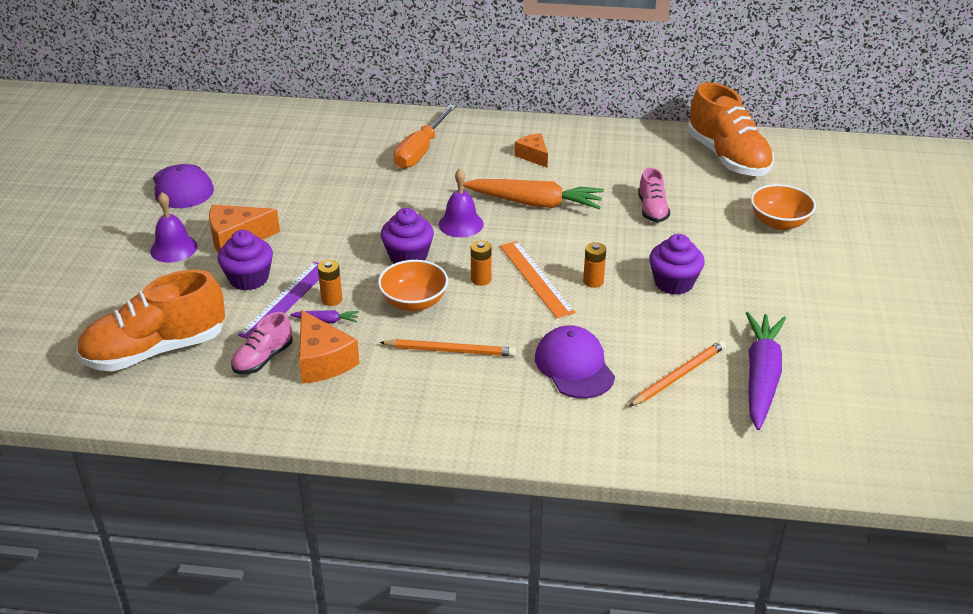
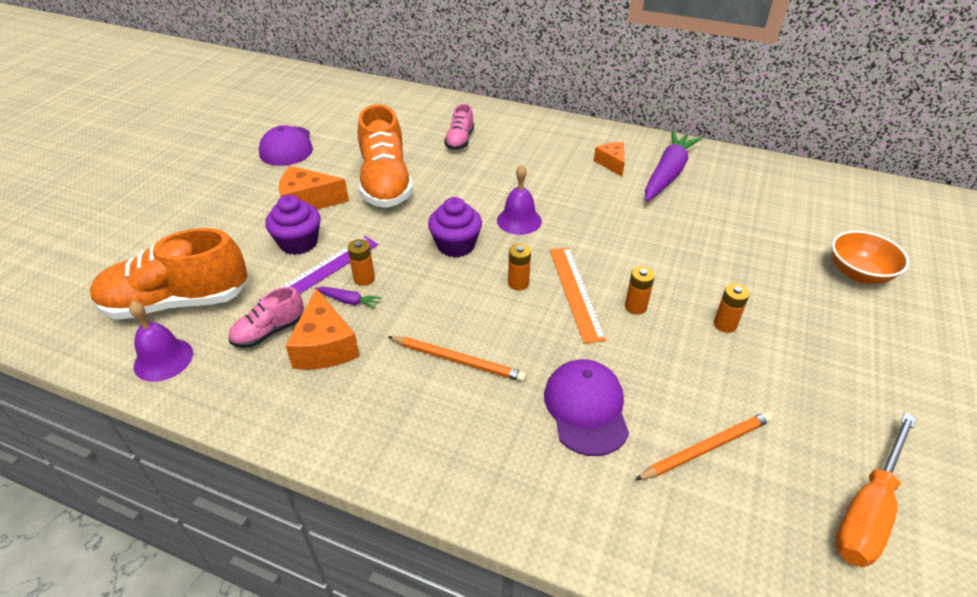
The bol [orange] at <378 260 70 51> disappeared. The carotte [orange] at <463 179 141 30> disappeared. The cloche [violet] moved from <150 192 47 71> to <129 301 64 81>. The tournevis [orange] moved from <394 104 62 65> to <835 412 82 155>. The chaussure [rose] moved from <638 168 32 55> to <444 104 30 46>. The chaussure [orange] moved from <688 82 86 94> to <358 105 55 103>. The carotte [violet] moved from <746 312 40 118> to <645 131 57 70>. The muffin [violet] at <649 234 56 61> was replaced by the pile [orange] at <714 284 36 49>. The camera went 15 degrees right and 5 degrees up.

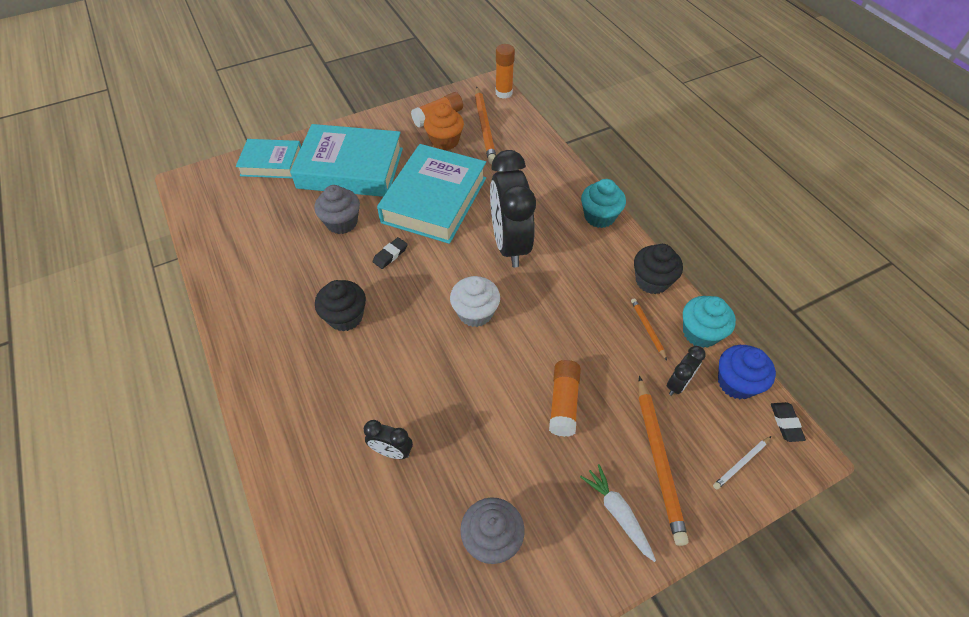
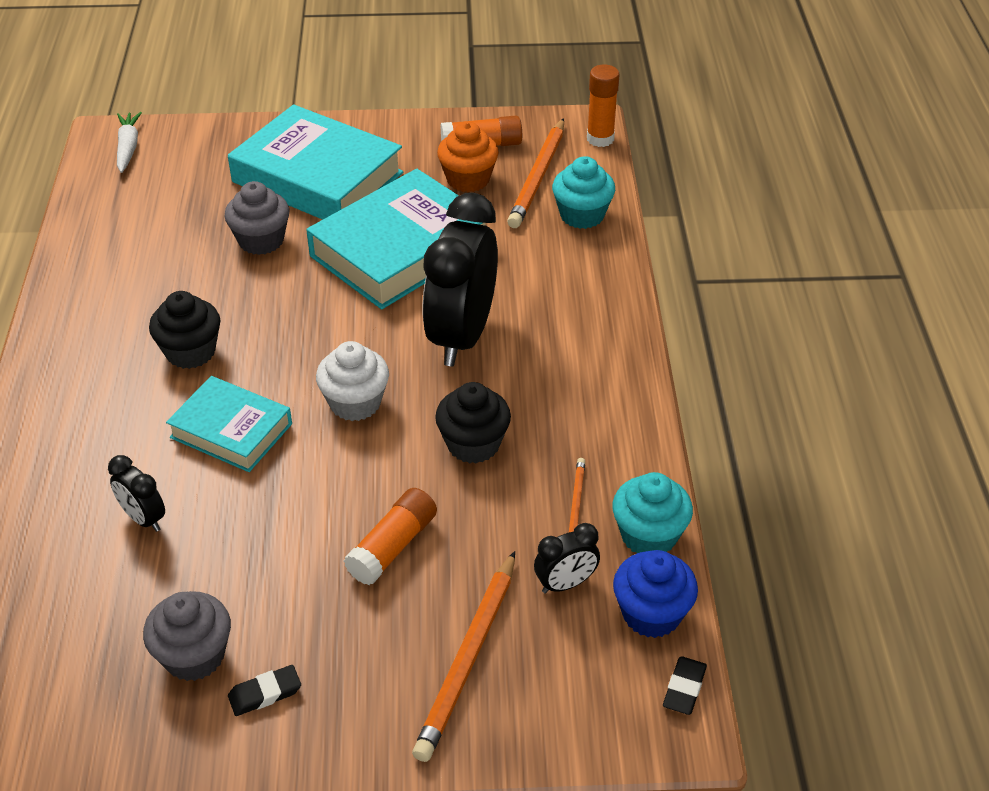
The crayon [blanc] at <713 436 58 54> disappeared. The livre [turquoise] moved from <236 139 65 39> to <166 376 126 96>. The gomme [noir] moved from <373 237 35 32> to <228 665 73 51>. The carotte [blanc] moved from <580 464 76 98> to <117 112 25 61>. The muffin [turquoise] moved from <581 179 45 49> to <552 156 63 73>. The muffin [noir] moved from <634 244 49 50> to <435 382 76 82>. The camera went 25 degrees right and 10 degrees down.

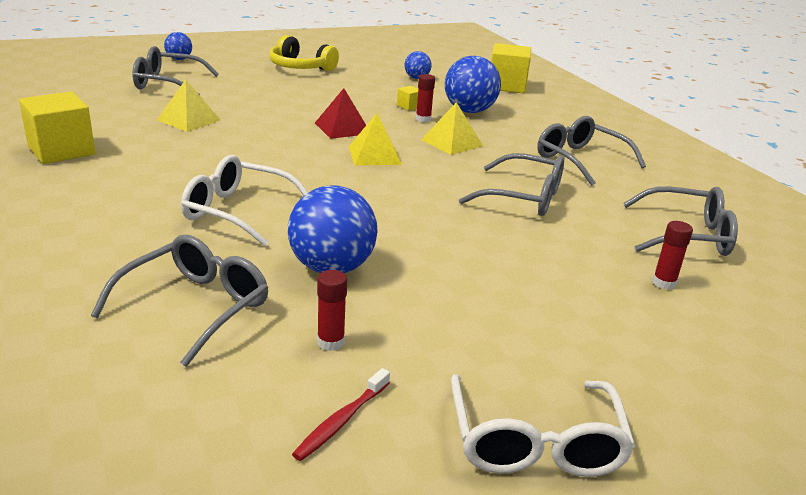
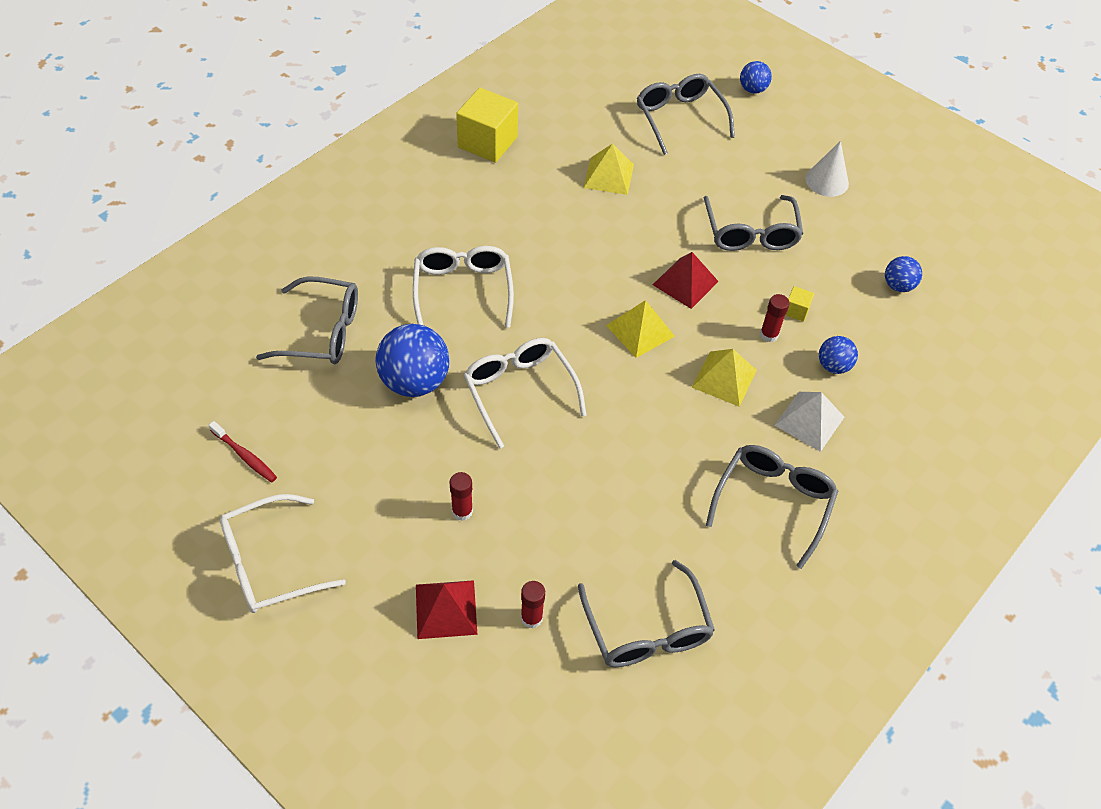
The cube [jaune] at <491 43 40 50> disappeared. The pyramide [rouge] at <416 580 61 59> appeared. The lunettes [blanc] at <464 338 122 111> appeared. The pyramide [blanc] at <774 392 70 60> appeared. The bâton de colle [rouge] moved from <317 270 30 81> to <450 472 23 49>. The lunettes [gris] moved from <459 153 105 63> to <704 195 99 56>. The casque audio [jaune] at <270 35 69 36> was replaced by the cône [blanc] at <805 141 44 56>. The brosse à dents [rouge] at <292 368 98 93> turned 150 degrees counterclockwise. The balle [bleu] at <445 56 56 57> changed to 0.54 times the size. The camera went 65 degrees right and 25 degrees up.

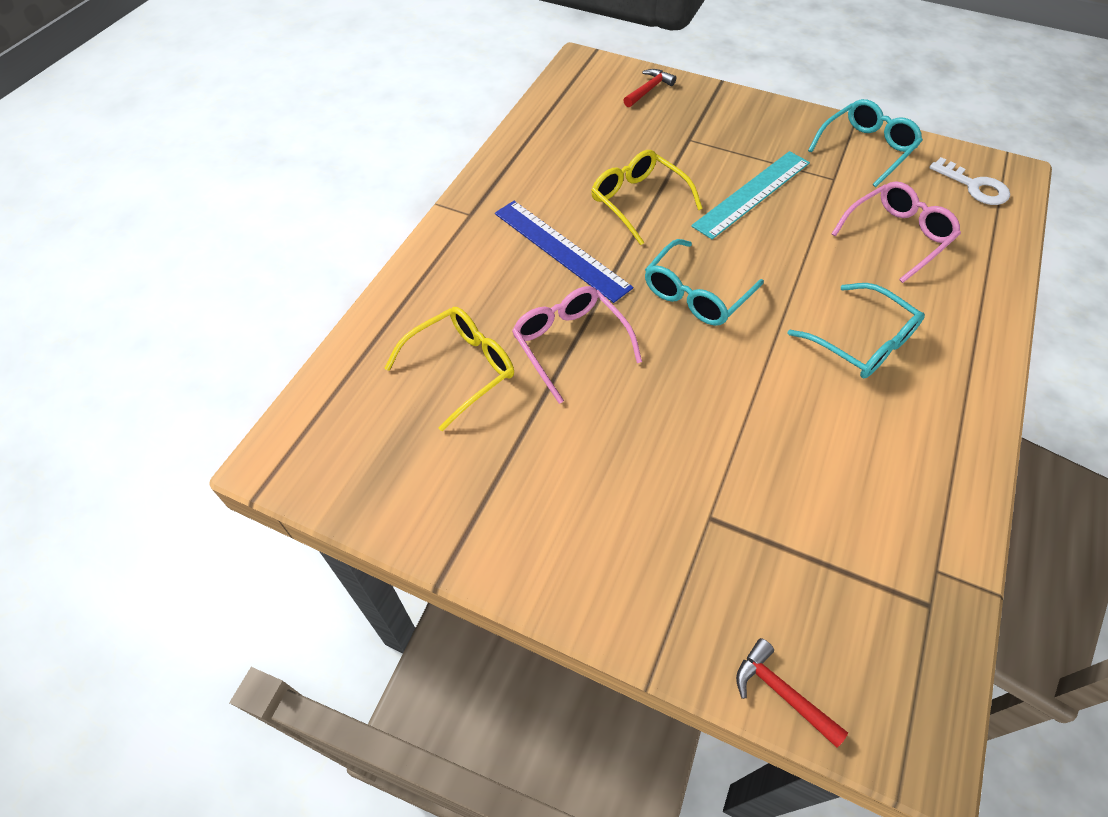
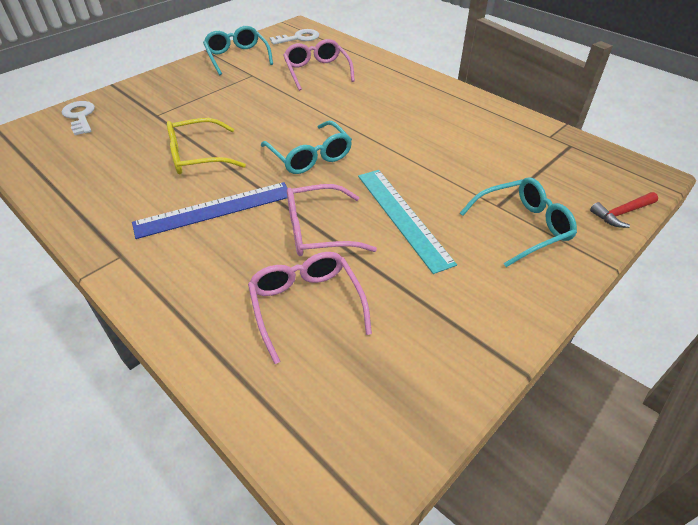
The règle [turquoise] moved from <691 151 119 88> to <358 170 99 104>. The lunettes [turquoise] moved from <788 283 137 95> to <460 177 117 90>. The marteau [rouge] at <623 69 53 38> was replaced by the clé [blanc] at <62 101 33 34>. The lunettes [jaune] at <384 307 130 125> became the lunettes [rose] at <248 252 124 112>. The camera went 70 degrees left and 10 degrees down.

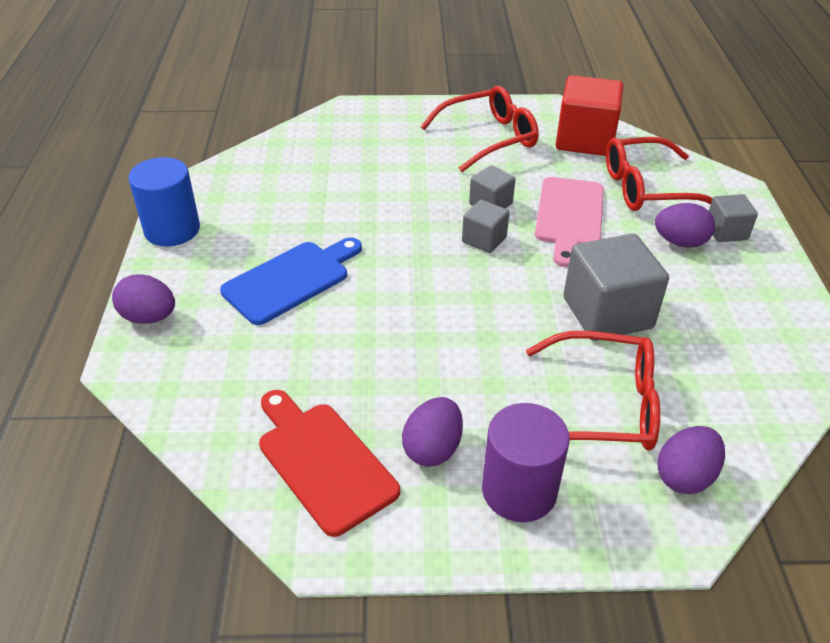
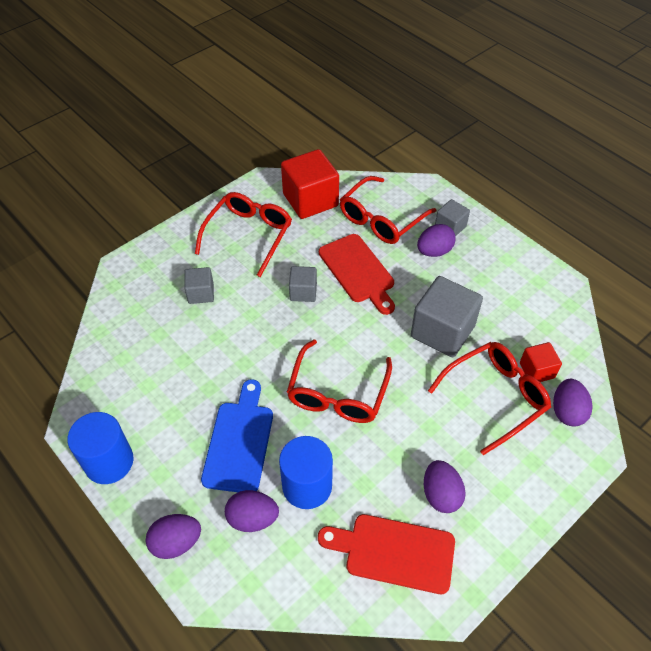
The cylindre [violet] at <482 403 88 119> disappeared. The œuf [violet] at <225 490 54 42> appeared. The cylindre [bleu] at <279 436 54 73> appeared. The lunettes [rouge] at <287 339 105 84> appeared. The cube [rouge] at <520 342 42 40> appeared. The cube [gris] moved from <462 200 47 53> to <184 267 30 37>. The planche à découper [rose] at <535 177 69 90> became the planche à découper [rouge] at <319 234 76 81>. The camera went 40 degrees left and 10 degrees up.

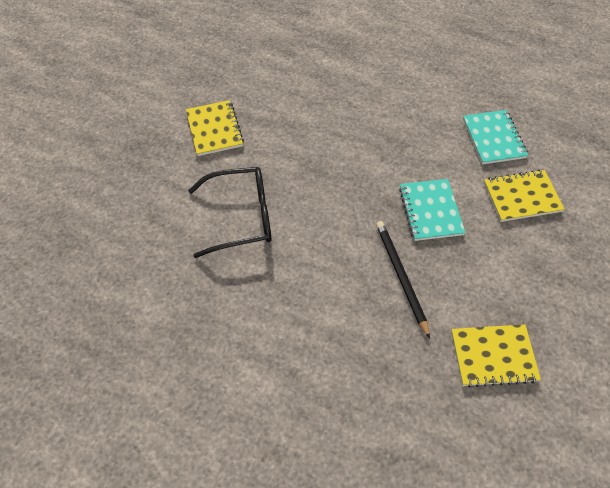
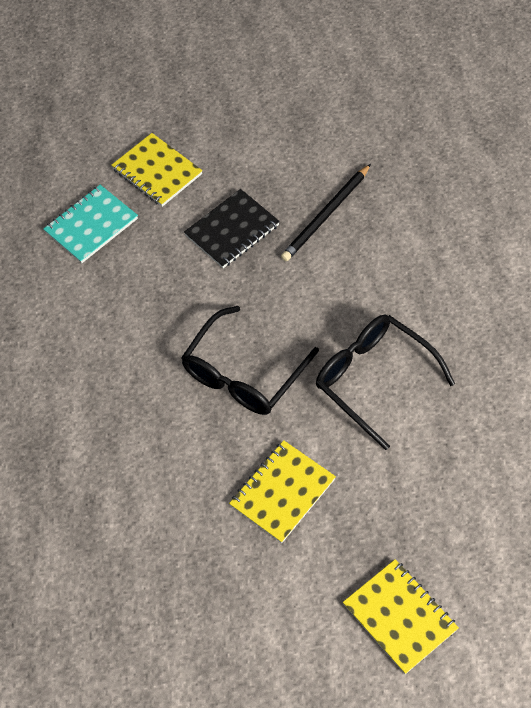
The lunettes [noir] at <181 306 138 109> appeared. The carnet [jaune] moved from <451 324 90 63> to <343 559 116 115>. The carnet [turquoise] at <399 179 66 62> became the carnet [noir] at <184 189 96 79>. The camera went 120 degrees left and 0 degrees up.

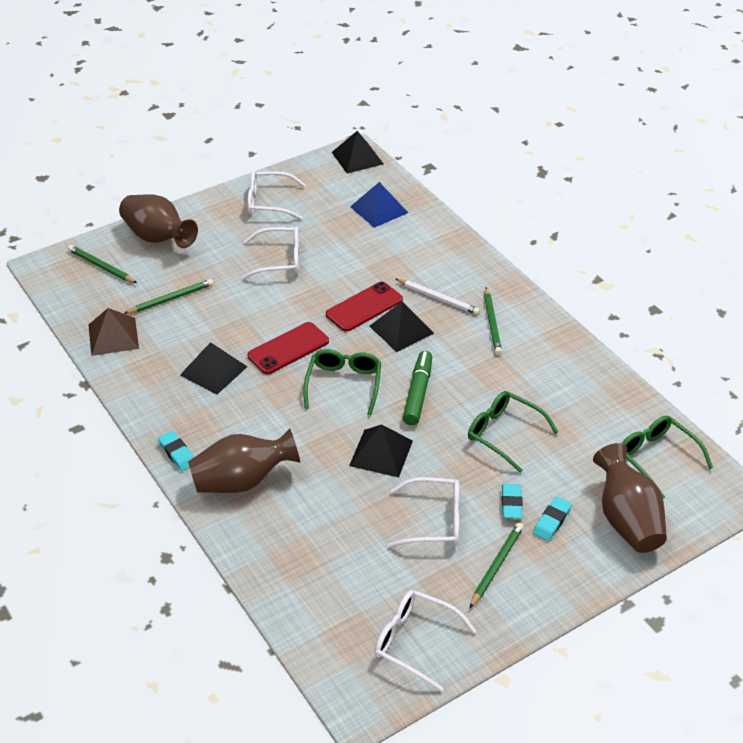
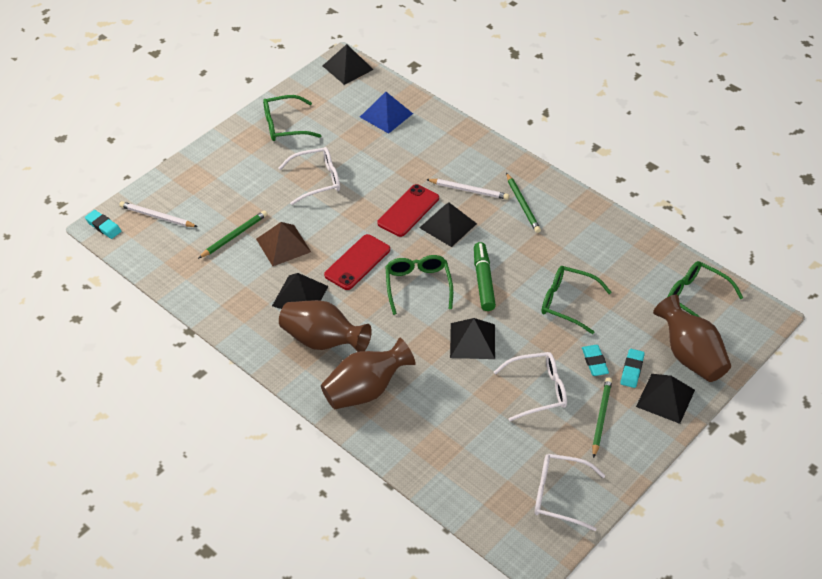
The pyramide [noir] at <636 374 59 50> appeared. The pyramide [marron] moved from <89 308 50 48> to <256 222 55 44>. The vase [marron] moved from <119 194 79 54> to <279 300 93 52>. The gomme [turquoise] moved from <158 431 36 40> to <85 210 36 29>. The crayon [vert] at <68 245 69 38> became the crayon [blanc] at <119 201 79 26>. The lunettes [blanc] at <248 171 58 49> became the lunettes [vert] at <263 95 58 46>. The camera went 15 degrees left and 5 degrees up.

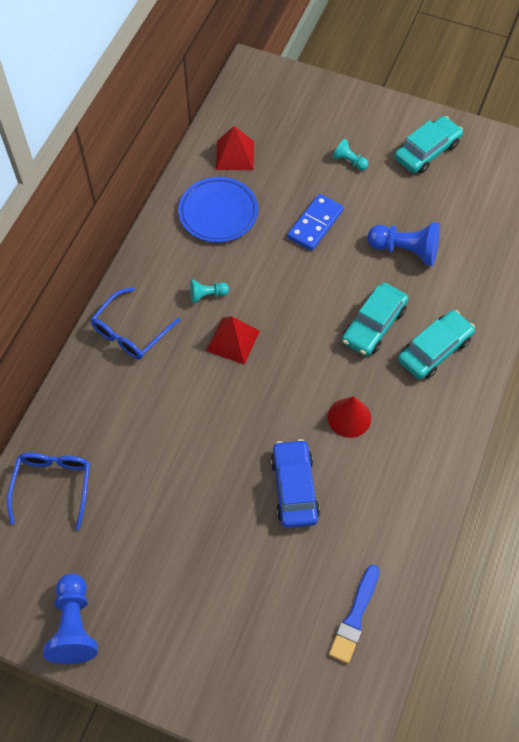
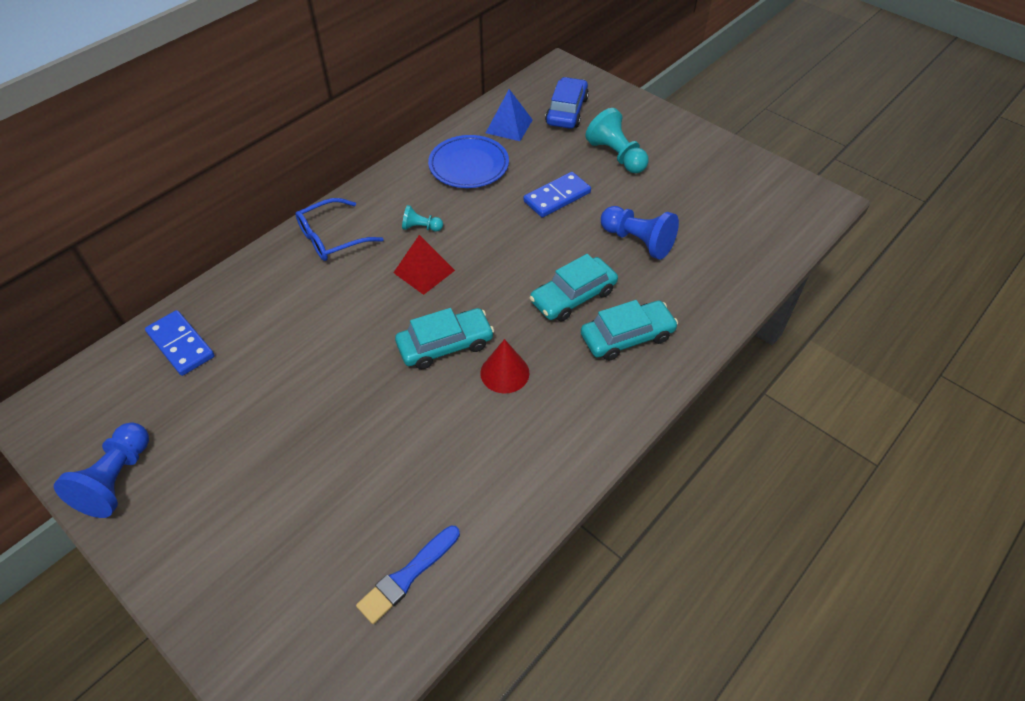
The voiture [bleu] moved from <271 439 49 89> to <545 77 44 52>. The voiture [turquoise] moved from <394 116 69 58> to <395 308 99 61>. The lunettes [bleu] at <7 453 83 77> was replaced by the domino [bleu] at <145 310 70 66>. The pyramide [rouge] at <216 126 38 44> became the pyramide [bleu] at <486 89 47 52>. The pion [turquoise] at <333 139 35 31> changed to 1.87 times the size. The camera went 20 degrees right and 10 degrees down.

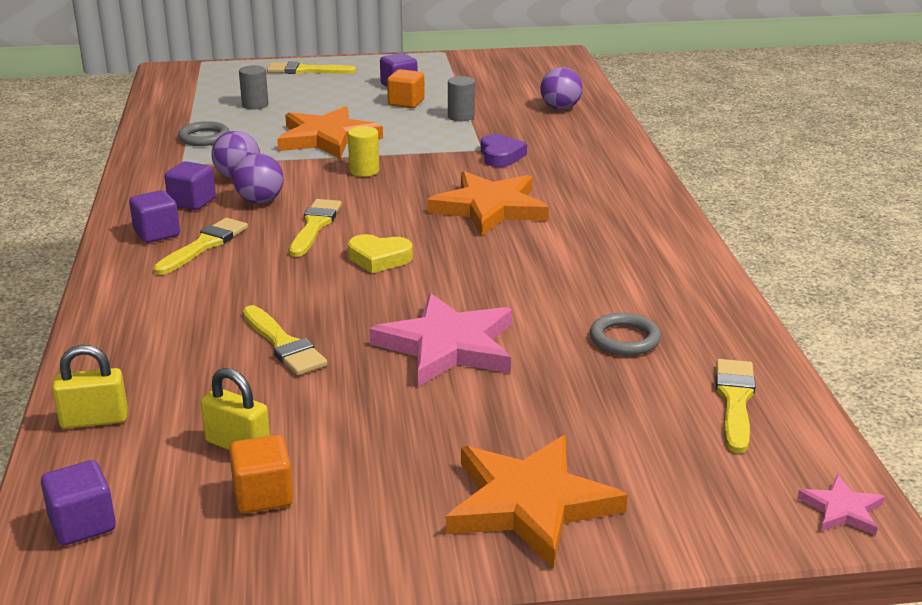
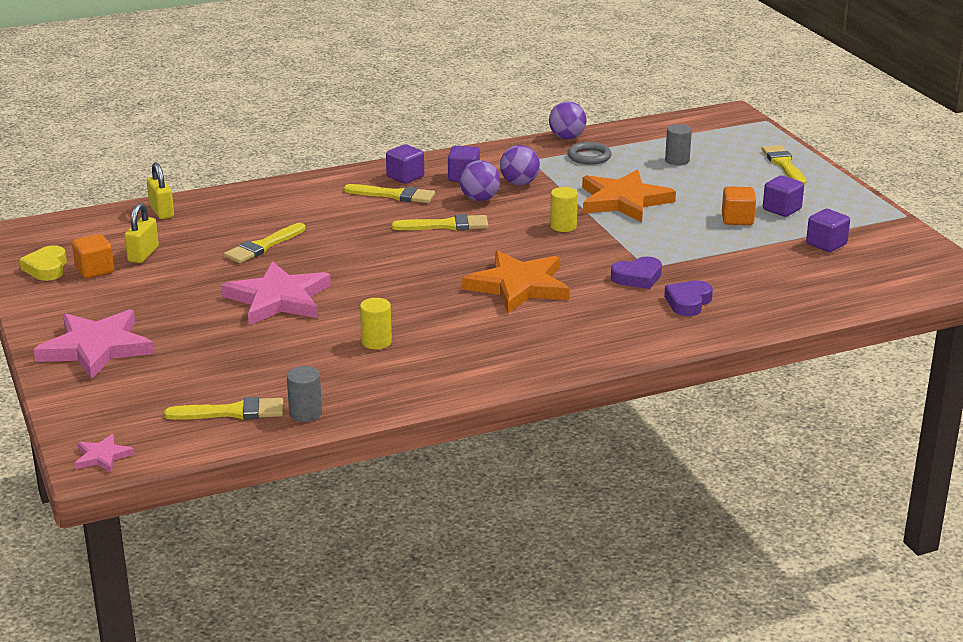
The anneau [gris] at <590 313 71 42> disappeared. The cylindre [jaune] at <360 298 32 51> appeared. The cœur [violet] at <664 280 49 36> appeared. The cube [violet] moved from <41 460 75 85> to <806 209 44 43>. The cœur [jaune] moved from <348 234 65 39> to <20 245 47 36>. The cylindre [gris] moved from <448 76 27 45> to <287 366 35 56>. The balle [violet] moved from <540 67 43 43> to <549 101 38 38>. The étoile [orange] at <446 436 182 132> became the étoile [rose] at <33 309 121 71>. The camera went 75 degrees right and 0 degrees up.

